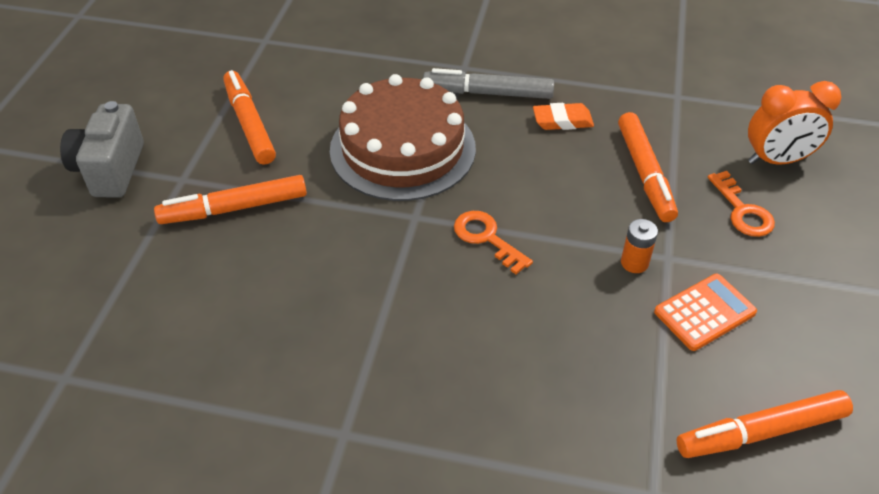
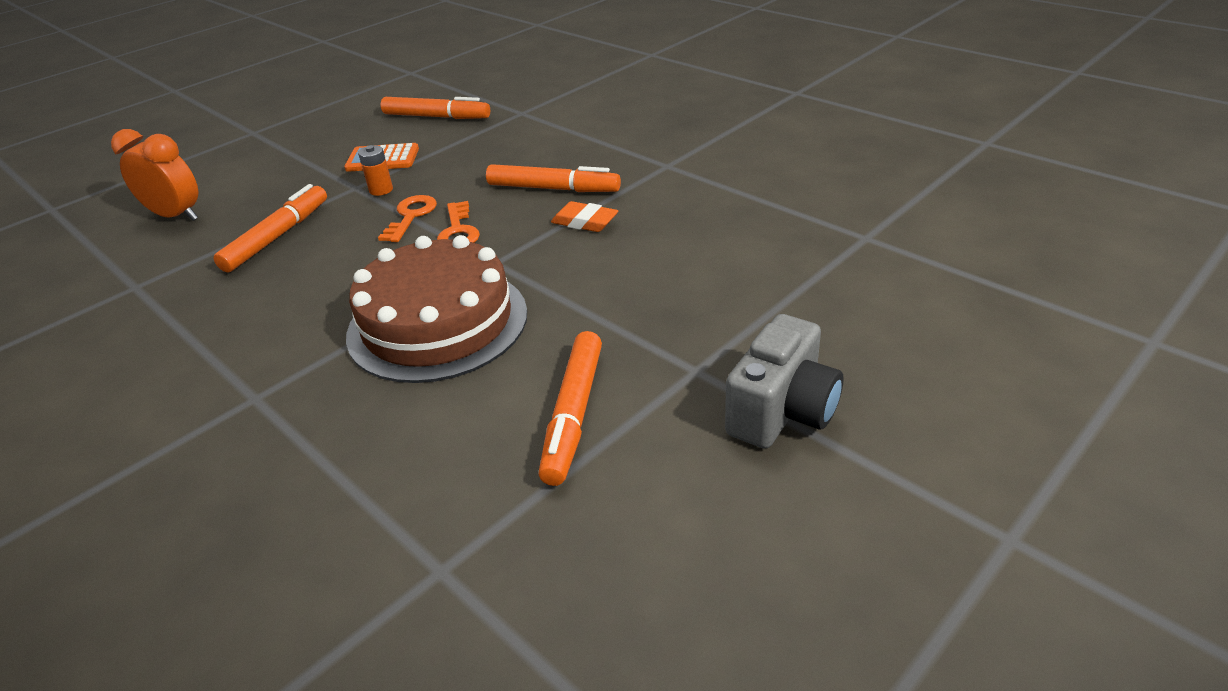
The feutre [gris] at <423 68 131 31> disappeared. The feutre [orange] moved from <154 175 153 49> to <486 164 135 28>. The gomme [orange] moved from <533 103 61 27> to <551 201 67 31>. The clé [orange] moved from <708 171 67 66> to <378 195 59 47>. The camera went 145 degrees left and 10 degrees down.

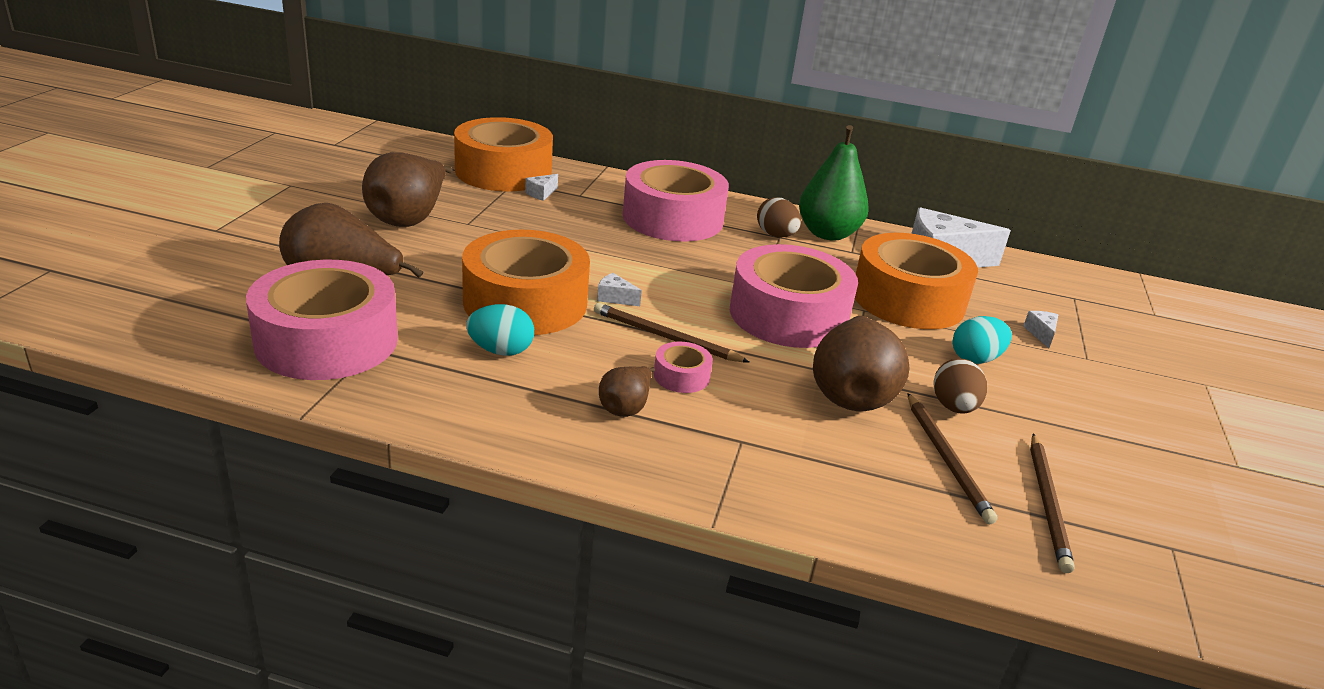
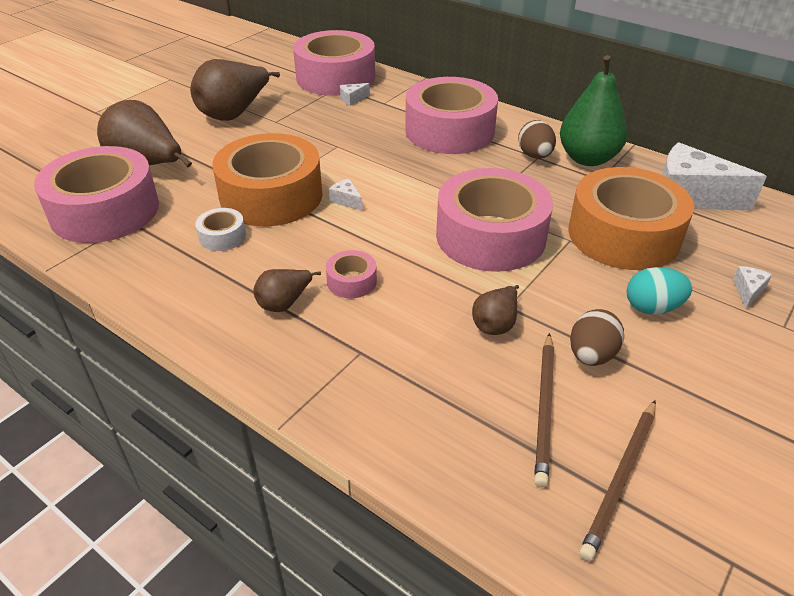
The crayon [marron] at <594 303 155 59> disappeared. The œuf [turquoise] at <466 304 68 52> was replaced by the ruban adhésif [blanc] at <195 208 51 43>. The ruban adhésif [orange] at <454 117 99 75> became the ruban adhésif [rose] at <293 30 82 66>. The poire [marron] at <813 316 97 95> changed to 0.52 times the size. The camera went 25 degrees right and 10 degrees up.

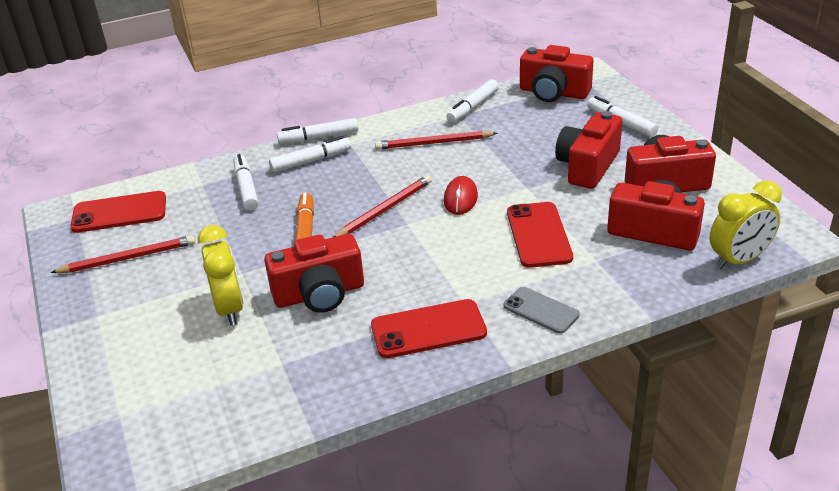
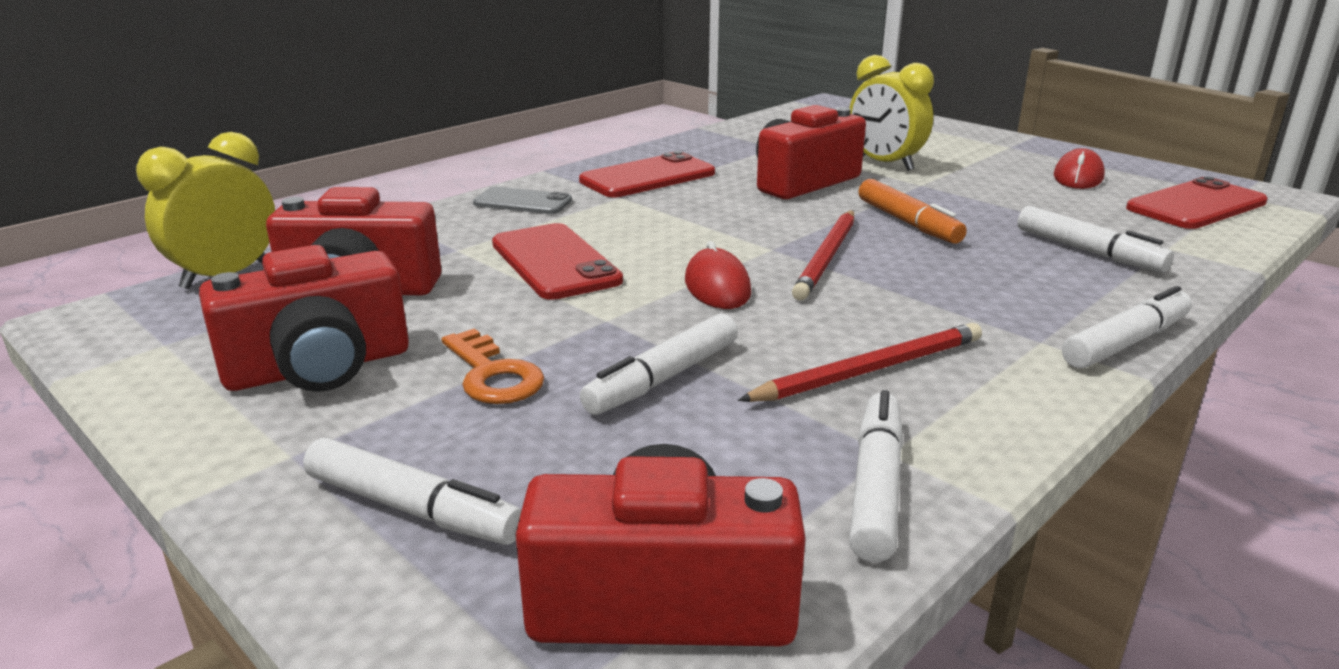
The feutre [blanc] moved from <269 136 82 37> to <580 314 158 101>. The crayon [rouge] at <50 235 145 38> was replaced by the souris [rouge] at <1054 148 51 41>. The appareil photo [rouge] at <555 111 67 78> was replaced by the clé [orange] at <441 329 103 75>. The camera went 155 degrees right and 10 degrees down.

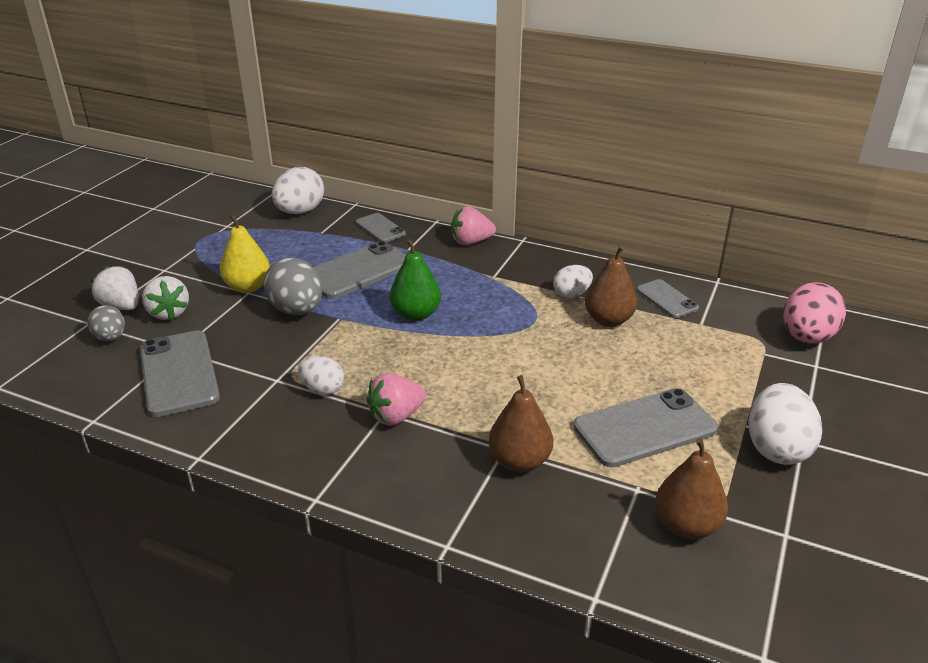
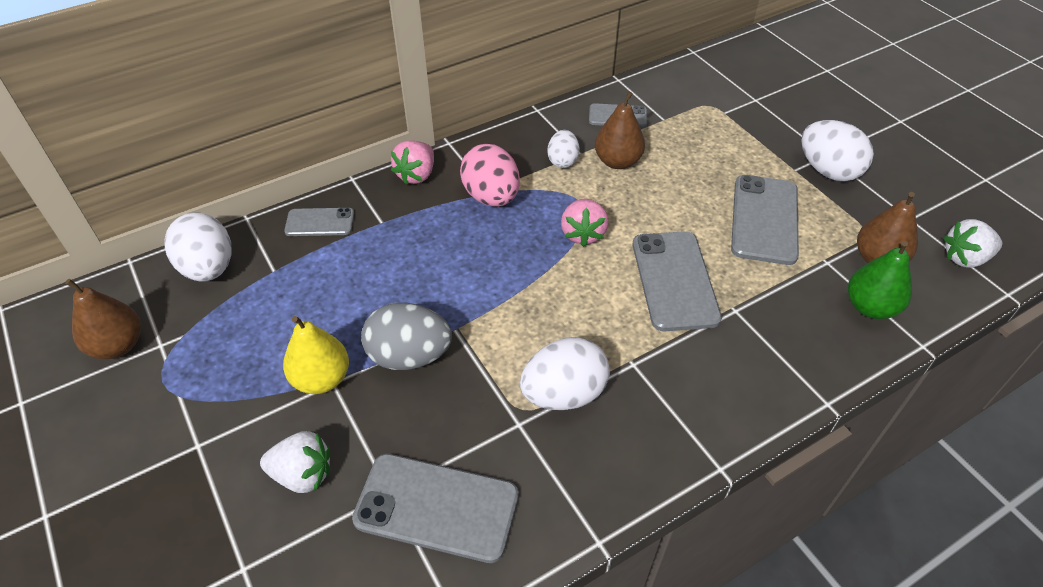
The œuf [gris] at <87 305 38 36> disappeared. The fraise [blanc] moved from <91 266 47 44> to <943 219 59 49>. The téléphone [gris] moved from <313 241 93 58> to <633 231 89 100>. The fraise [rose] moved from <366 373 60 53> to <561 198 48 49>. The poire [vert] moved from <390 239 51 82> to <848 241 64 78>. The poire [marron] moved from <489 375 64 97> to <65 279 76 80>. The œuf [rose] moved from <783 282 63 62> to <460 144 60 63>. The œuf [blanc] at <298 356 46 39> changed to 1.67 times the size. The camera went 55 degrees left and 15 degrees up.

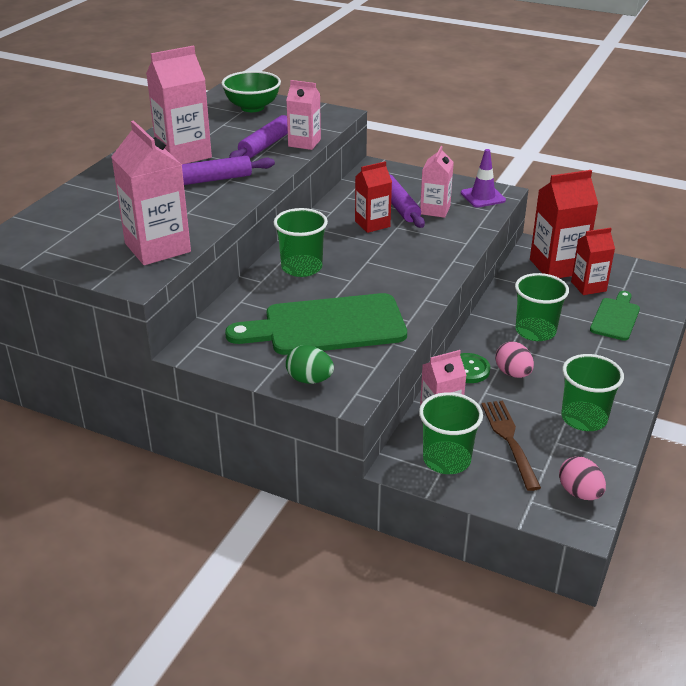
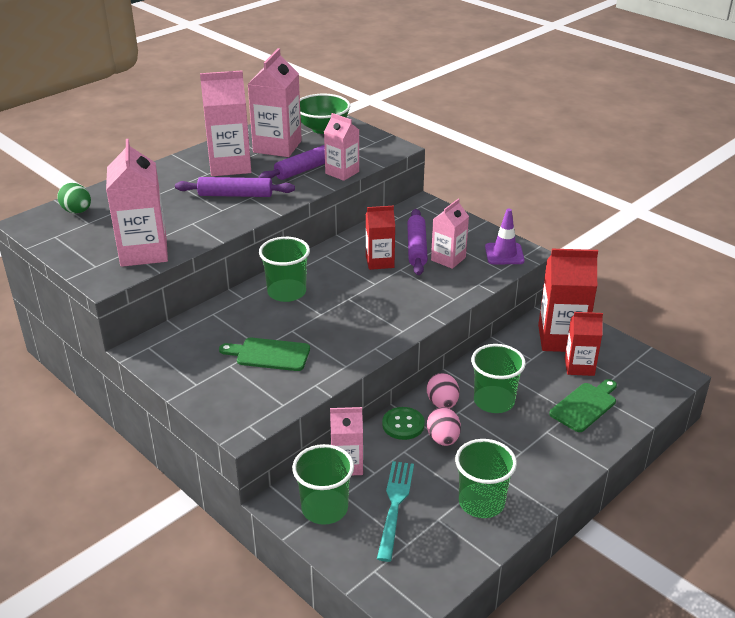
The brique de lait [rose] at <248 48 54 109> appeared. The œuf [vert] moved from <286 345 48 39> to <57 183 34 30>. The œuf [rose] moved from <559 456 47 44> to <427 373 32 36>. The fourchette [marron] at <481 401 60 90> became the fourchette [turquoise] at <377 461 37 101>. The planche à découper [vert] at <225 293 182 62> changed to 0.54 times the size. The camera went 20 degrees right and 0 degrees up.

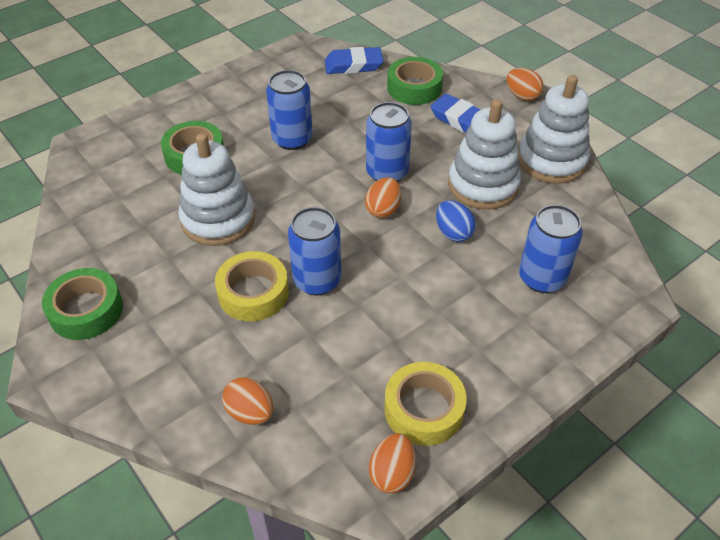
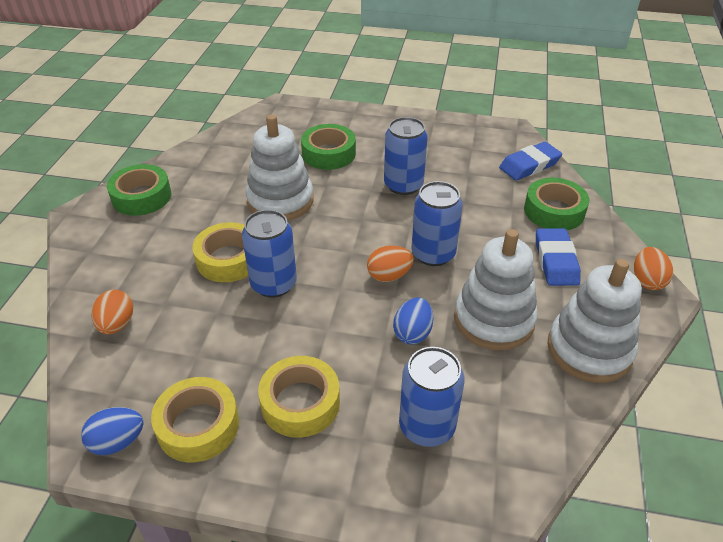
The ruban adhésif [jaune] at <258 356 82 82> appeared. The œuf [orange] at <369 433 47 60> became the œuf [bleu] at <81 407 63 48>. The gomme [bleu] at <325 47 58 27> turned 75 degrees counterclockwise. The camera went 50 degrees right and 5 degrees down.

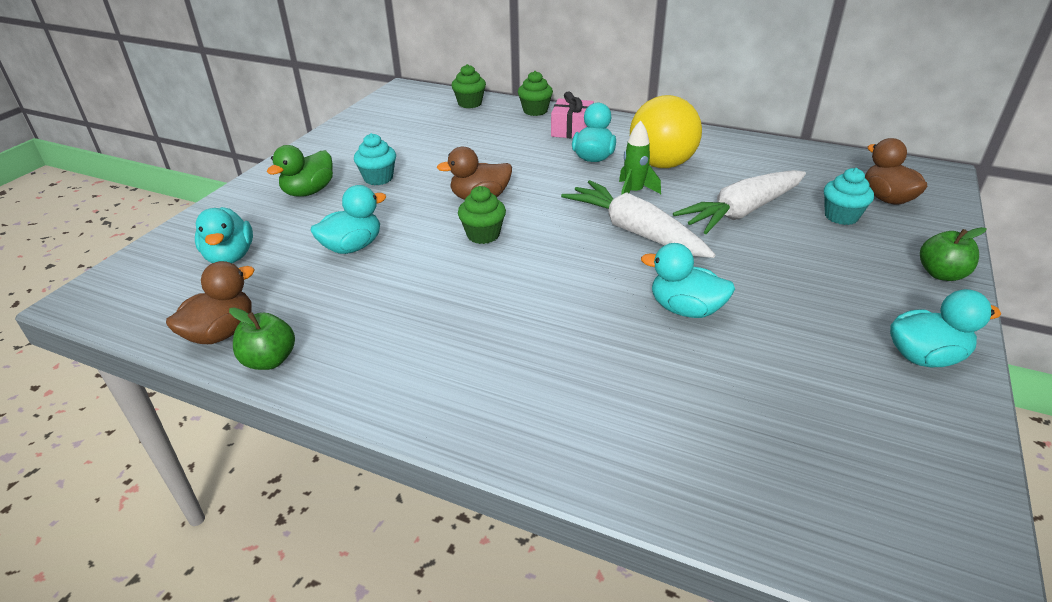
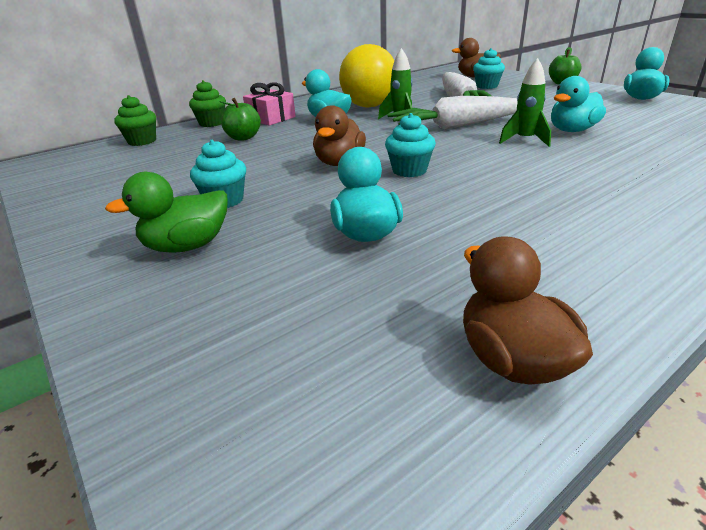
The canard [turquoise] at <195 207 58 56> disappeared. The fusée [vert] at <499 58 52 89> appeared. The pomme [vert] moved from <229 307 66 63> to <219 98 42 42>. The muffin [vert] at <458 186 48 58> became the muffin [turquoise] at <385 113 51 64>. The canard [vert] at <267 145 66 52> turned 90 degrees clockwise. The camera went 60 degrees left and 5 degrees down.

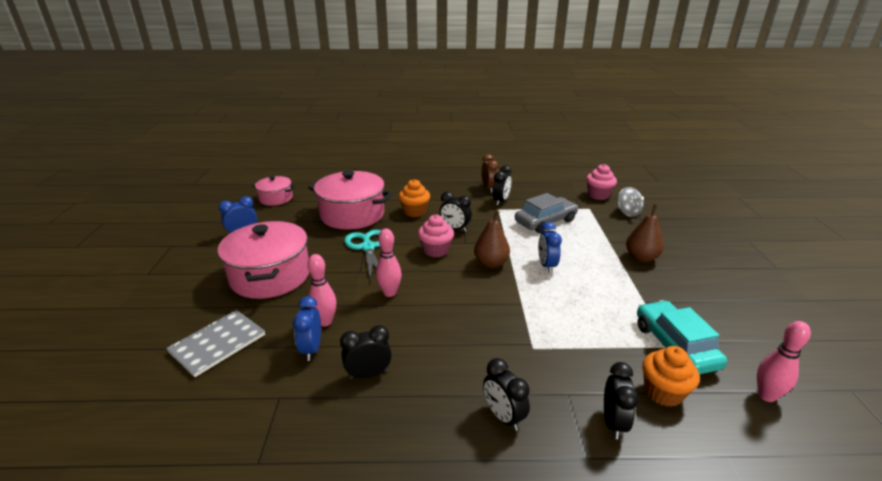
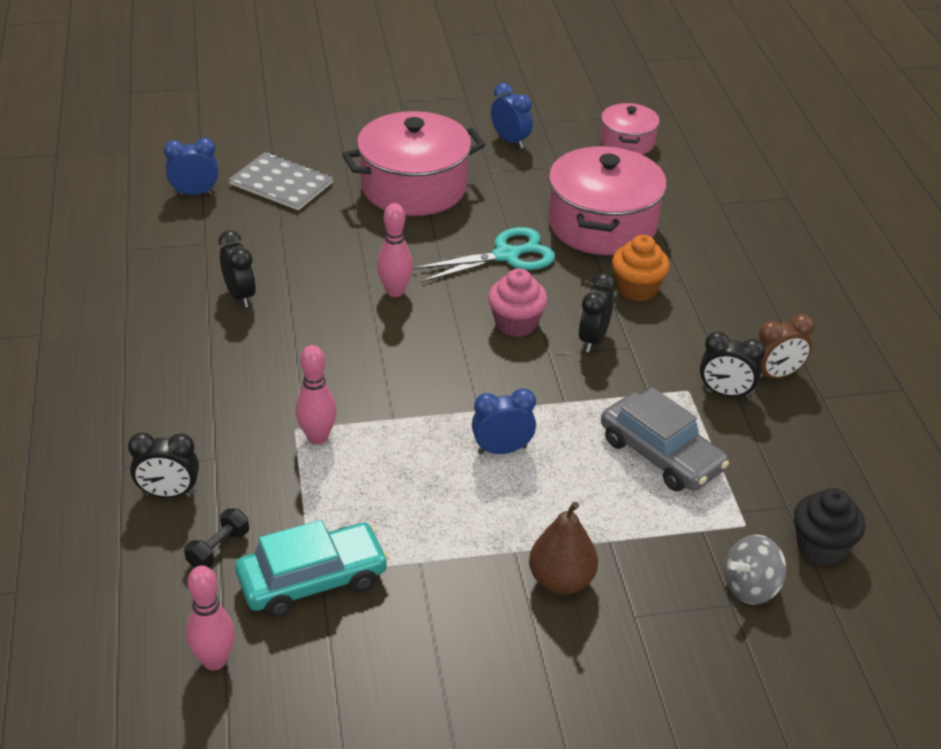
The poire [marron] at <474 210 36 58> disappeared. The réveil [noir] at <483 358 47 73> disappeared. The réveil [bleu] moved from <293 296 28 65> to <164 138 54 58>. The quille [rose] moved from <307 254 30 72> to <296 345 41 99>. The muffin [orange] at <642 346 58 61> was replaced by the haltère [noir] at <184 508 65 60>. The muffin [rose] at <586 164 31 36> became the muffin [noir] at <794 488 71 77>. The camera went 80 degrees right and 10 degrees up.

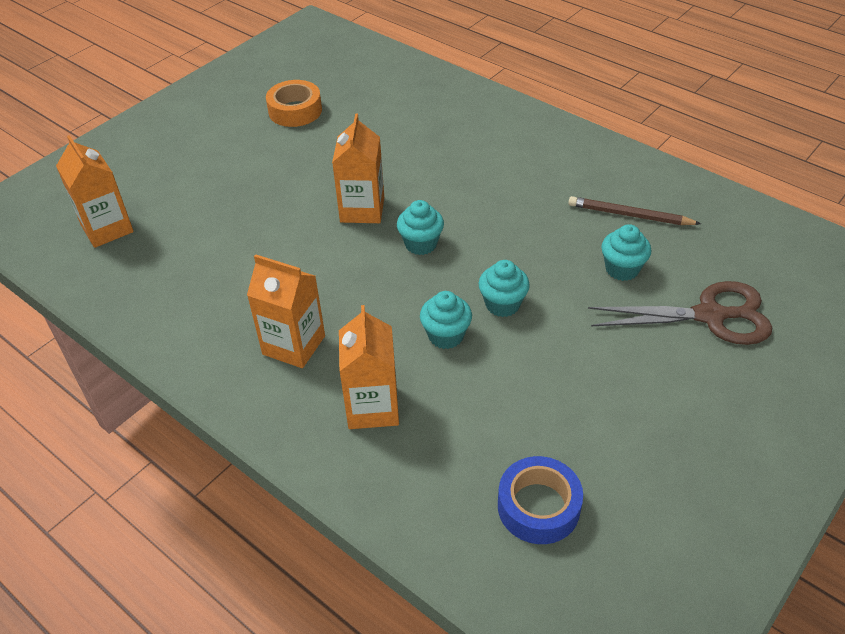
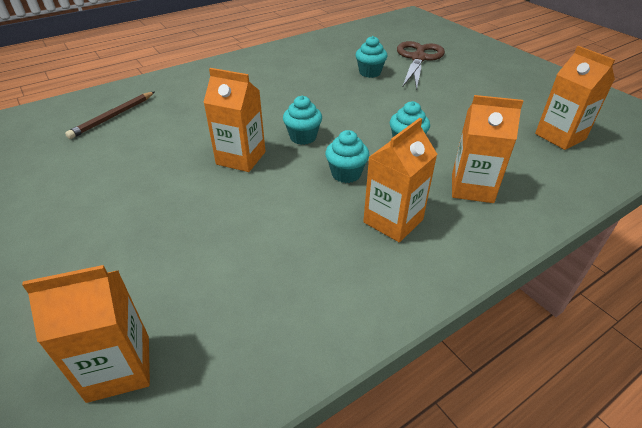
The ruban adhésif [orange] at <266 80 56 47> disappeared. The muffin [turquoise] moved from <478 260 52 57> to <325 130 44 53>. The crayon [marron] moved from <568 196 133 29> to <65 92 90 47>. The ruban adhésif [bleu] at <498 456 85 88> was replaced by the brique de lait [orange] at <535 46 80 104>. The camera went 75 degrees left and 5 degrees down.

